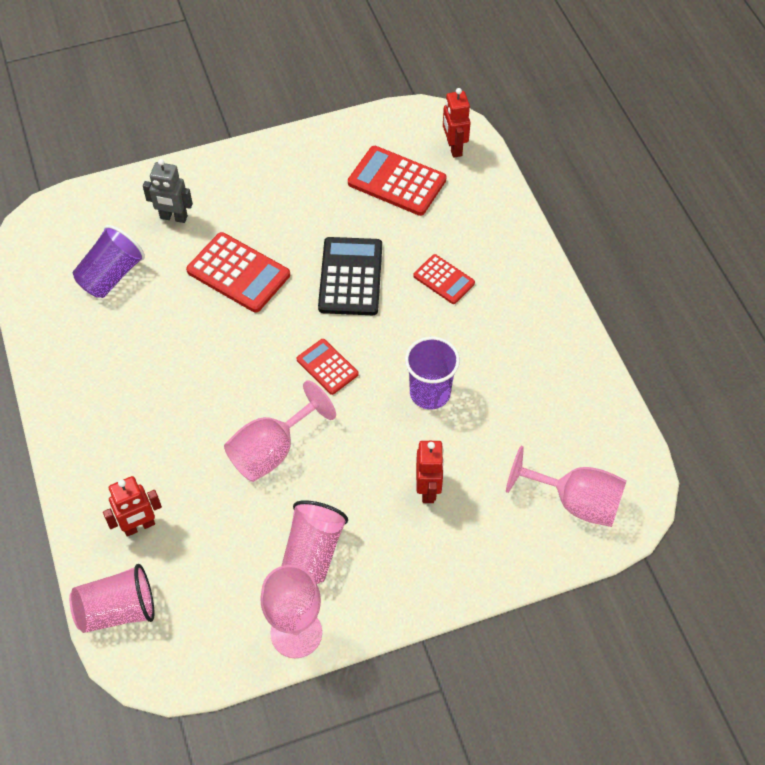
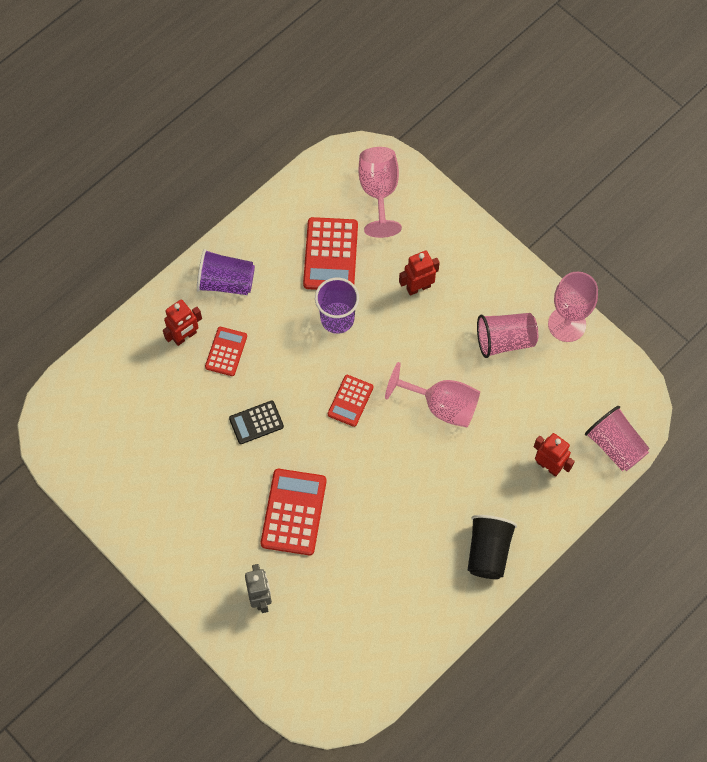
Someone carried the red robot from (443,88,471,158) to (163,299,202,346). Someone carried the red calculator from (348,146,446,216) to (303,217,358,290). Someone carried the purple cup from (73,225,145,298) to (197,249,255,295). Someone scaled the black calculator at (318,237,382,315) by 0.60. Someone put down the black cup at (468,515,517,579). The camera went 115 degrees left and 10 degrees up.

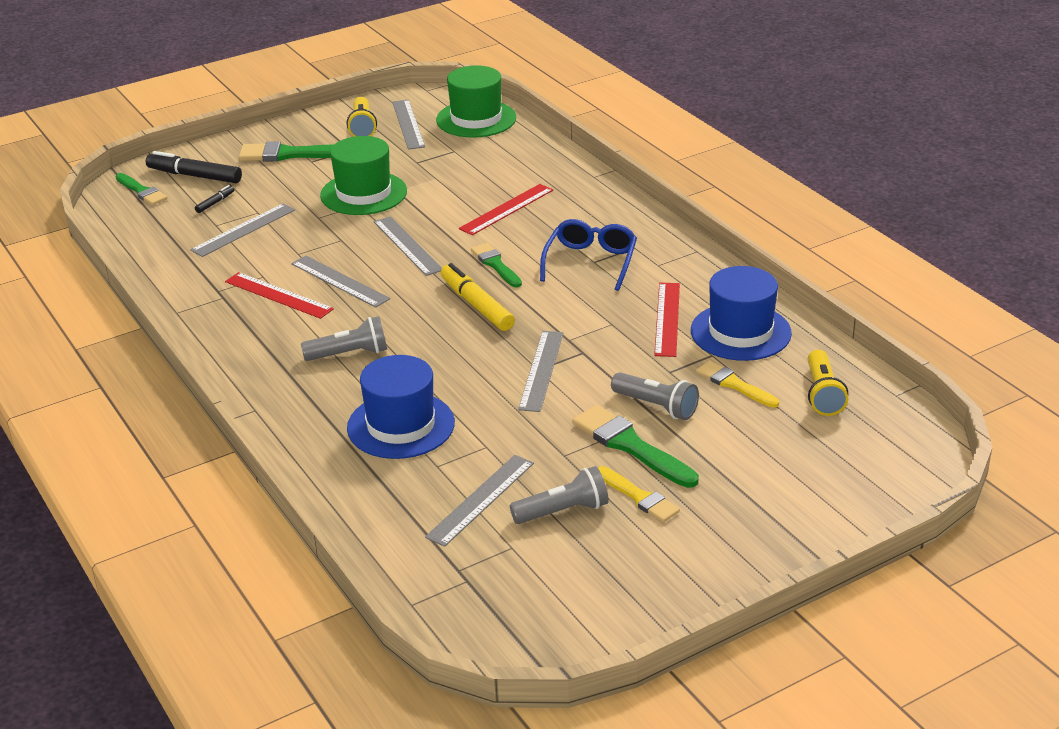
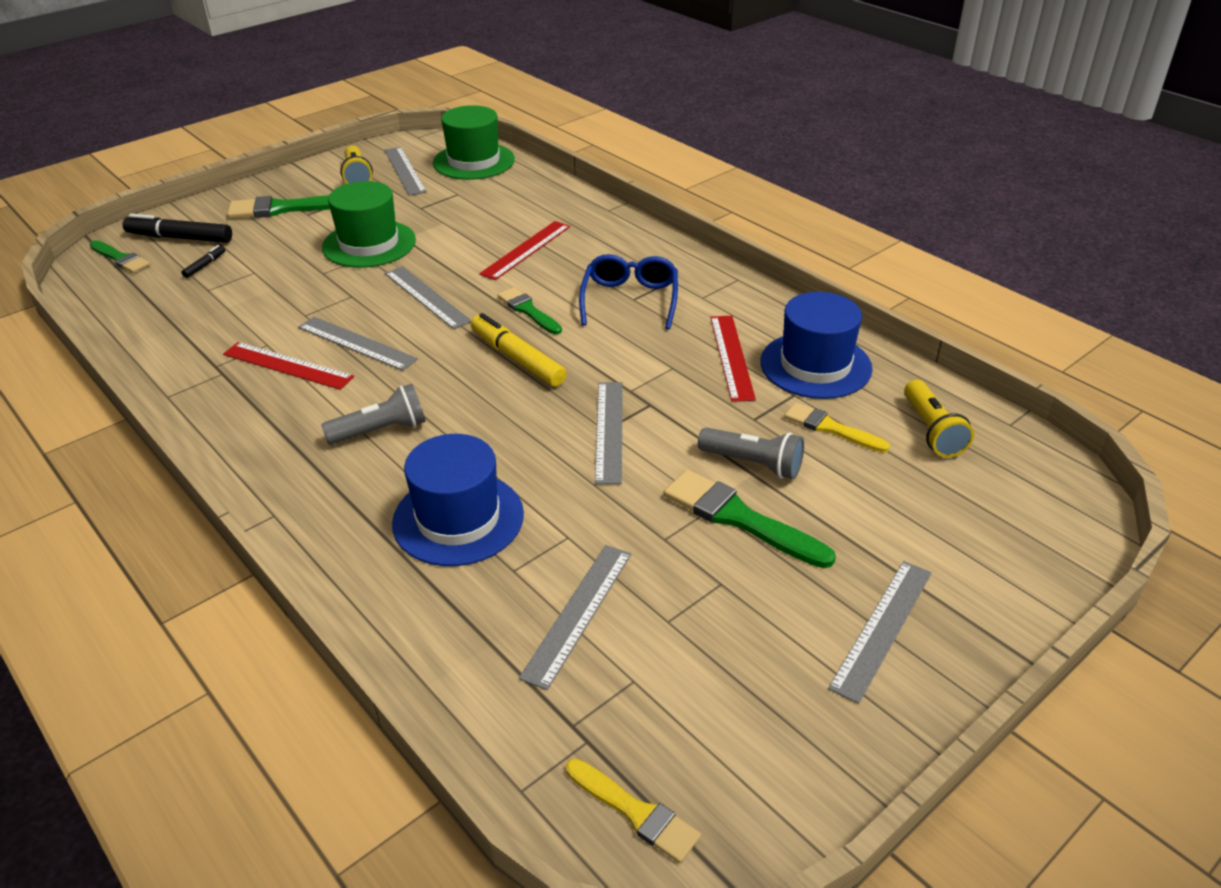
Someone carried the grey ruler from (190,204,295,257) to (828,561,932,704). Someone took away the grey flashlight at (510,466,609,524). Someone carried the yellow brush from (598,466,680,522) to (566,759,701,863). The camera went 10 degrees left and 5 degrees up.

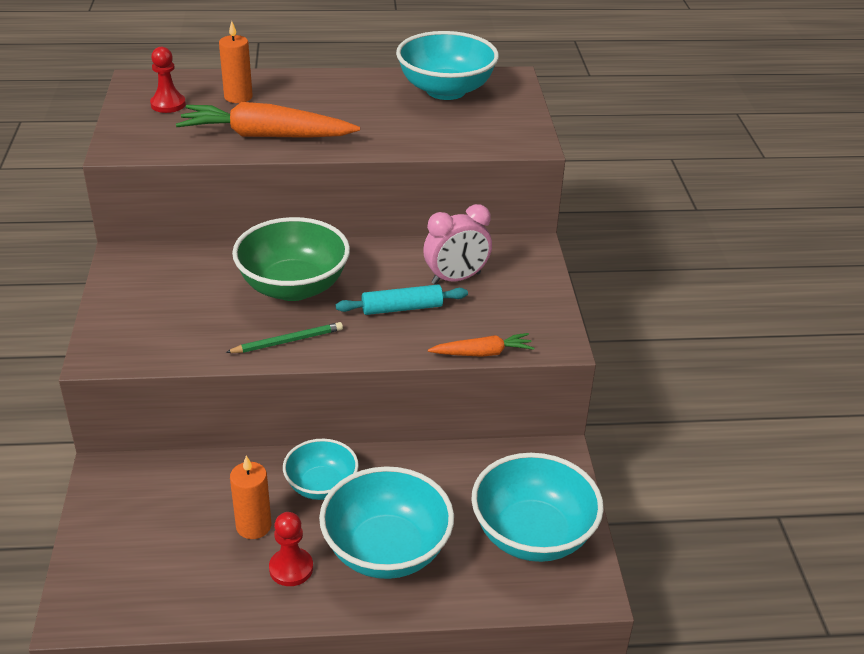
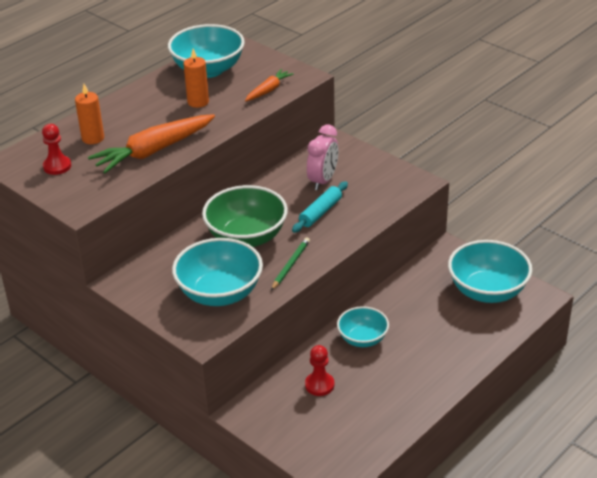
Someone carried the orange carrot from (428,333,534,357) to (245,69,294,101). Someone carried the orange candle from (230,456,271,539) to (184,48,209,108). Someone carried the turquoise bowl from (319,466,454,579) to (172,238,263,306). Someone carried the red pawn from (269,512,313,586) to (305,345,334,396). The camera went 40 degrees left and 0 degrees up.

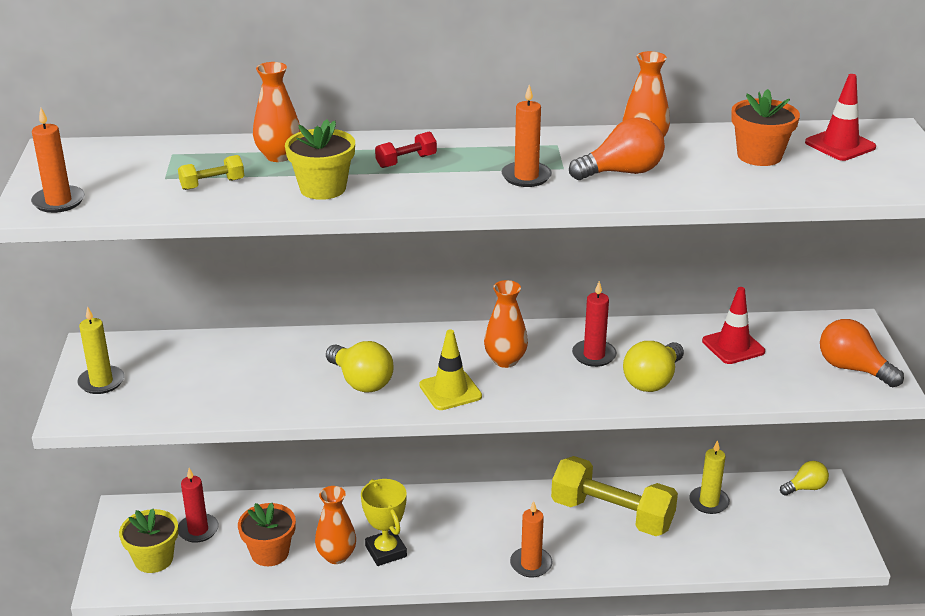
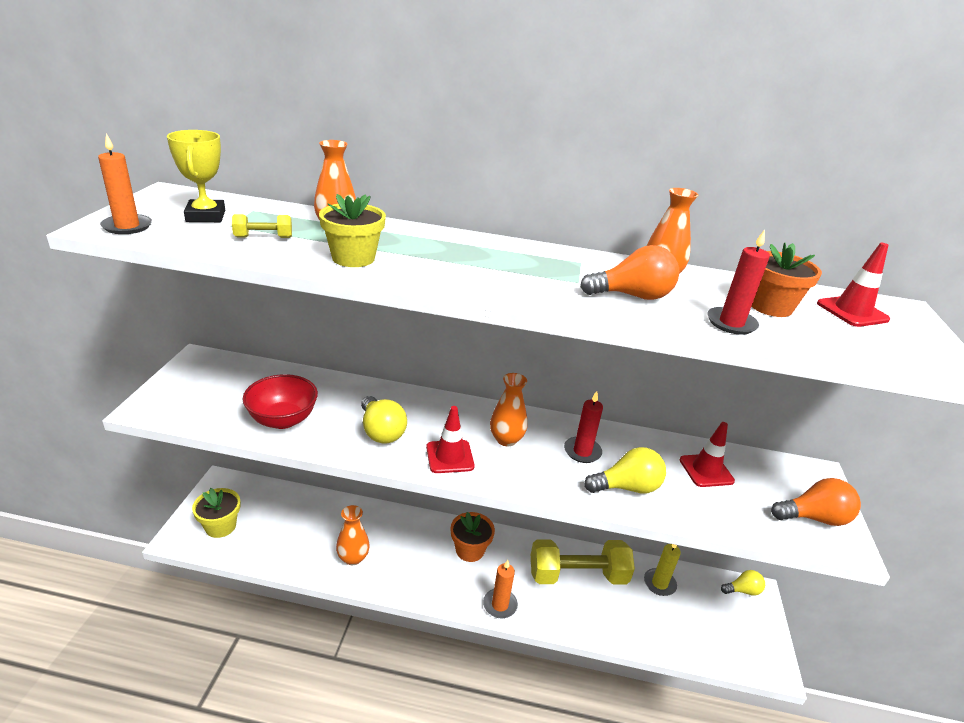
Someone took away the orange candle at (502,85,552,187). Someone took away the red dumbbell at (375,132,437,168). Someone took away the yellow candle at (77,306,124,394). Someone rotated the orange light bulb at (820,319,904,387) by 120 degrees clockwise. Someone repainted the yellow traffic cone at (419,329,482,410), which became the red traffic cone at (426,406,475,473). Someone rotated the yellow light bulb at (623,341,684,392) by 150 degrees counterclockwise. Someone rotated the yellow dumbbell at (551,456,678,536) by 45 degrees counterclockwise. Someone carried the red candle from (178,468,219,543) to (707,229,770,335). Someone carried the yellow trophy from (361,479,407,566) to (167,130,225,222). Someone carried the orange flower pot from (238,503,296,566) to (451,512,495,562). Someone put down the red bowl at (243,374,318,429). The camera went 10 degrees right and 0 degrees up.

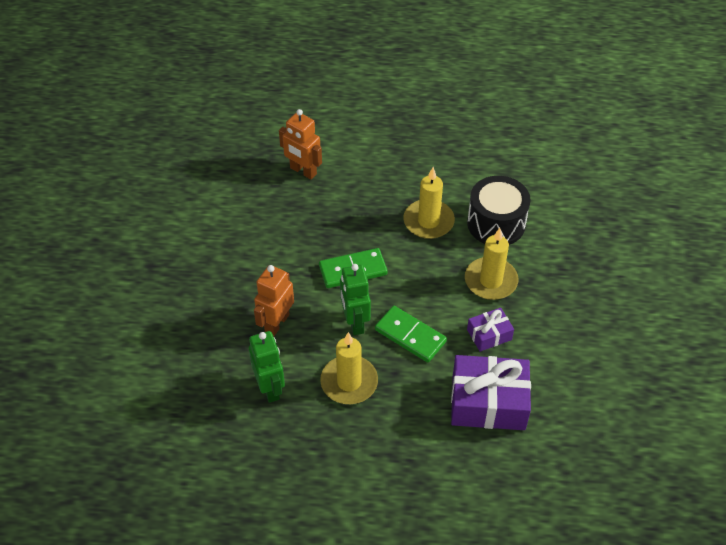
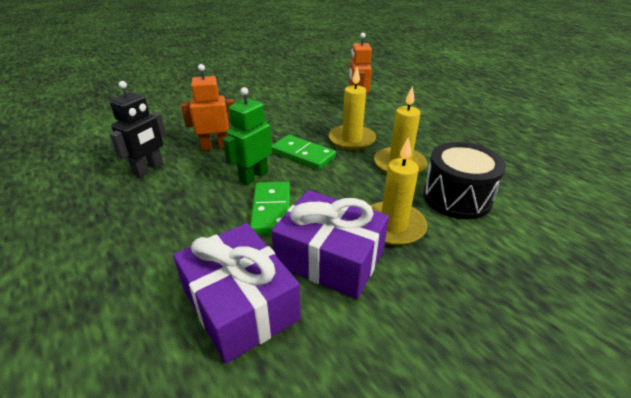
Someone scaled the purple gift at (467,307,514,352) by 1.92. Someone repainted the green robot at (249,331,285,403), which became the black robot at (109,81,166,178). Someone carried the yellow candle from (320,332,378,404) to (329,67,376,150). The camera went 50 degrees right and 15 degrees down.

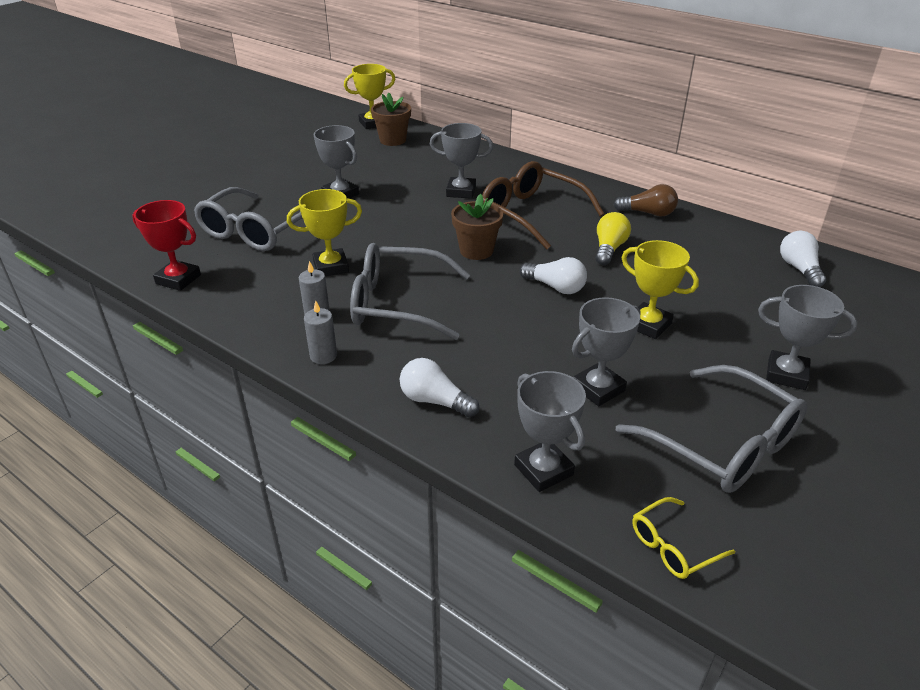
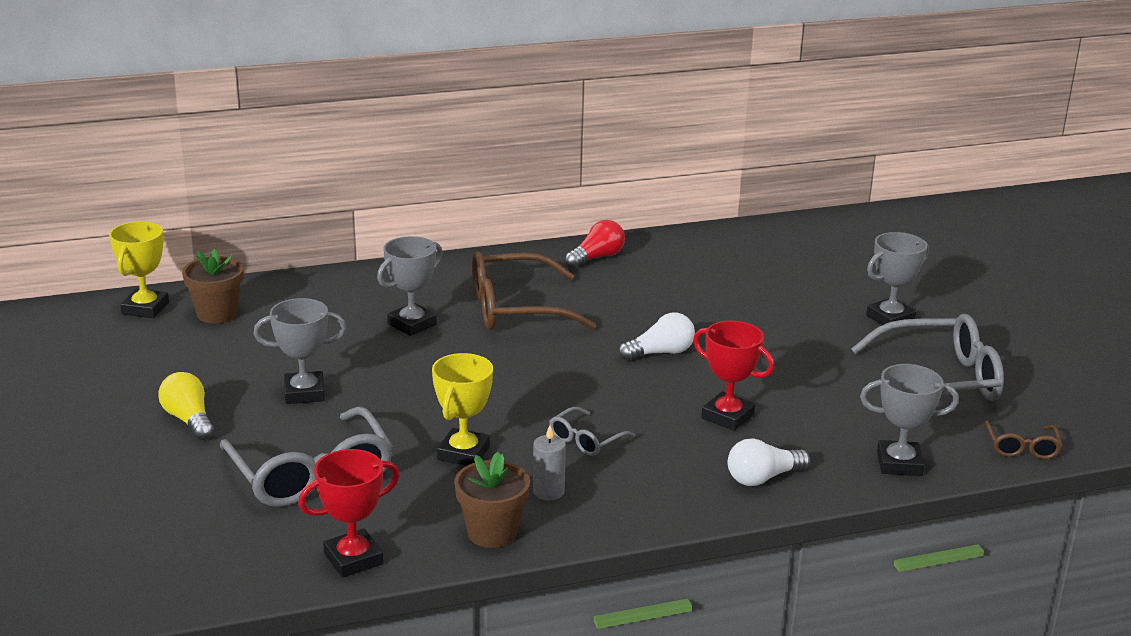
Someone repainted the brown light bulb at (613,184,678,217), which became the red light bulb at (565,220,625,268). Someone carried the brown flower pot from (451,194,503,260) to (454,452,530,548). Someone carried the yellow light bulb from (595,212,631,265) to (158,372,214,440). Someone took away the white light bulb at (780,231,826,287). Someone took away the yellow trophy at (621,240,699,339). Someone scaled the grey glasses at (350,243,470,340) by 0.48. Someone took away the grey trophy at (572,297,641,406). Someone took away the grey candle at (304,300,337,364). Someone repainted the yellow glasses at (632,497,735,579), which became the brown glasses at (984,421,1063,459). Someone put down the red trophy at (693,321,774,431). The camera went 55 degrees left and 10 degrees down.

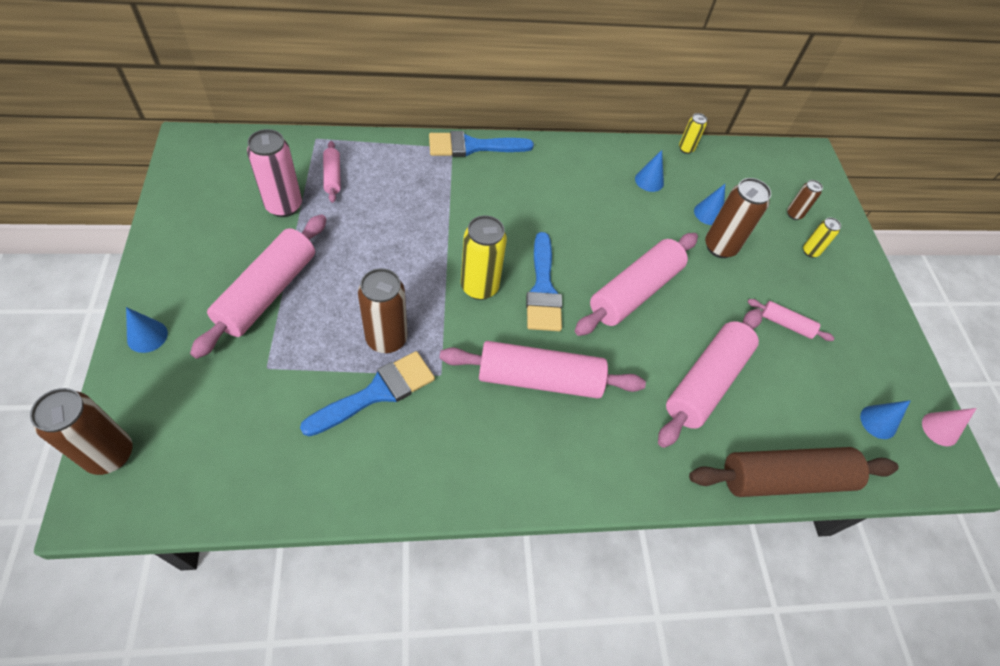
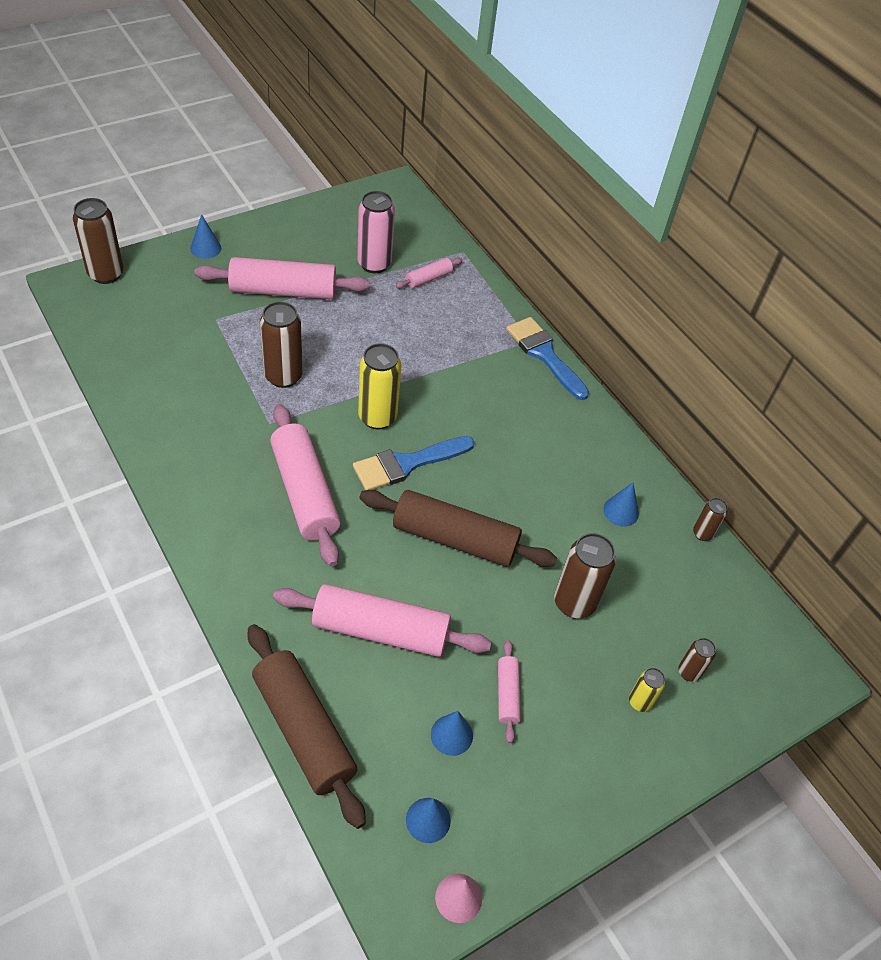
Someone repainted the yellow can at (679,113,707,154), which became the brown can at (693,498,728,541). Someone carried the blue cone from (694,184,725,225) to (431,711,473,756). Someone repainted the pink rolling pin at (575,233,698,336), which became the brown rolling pin at (360,490,557,567). Someone took away the blue brush at (300,351,435,436). The camera went 65 degrees right and 5 degrees down.

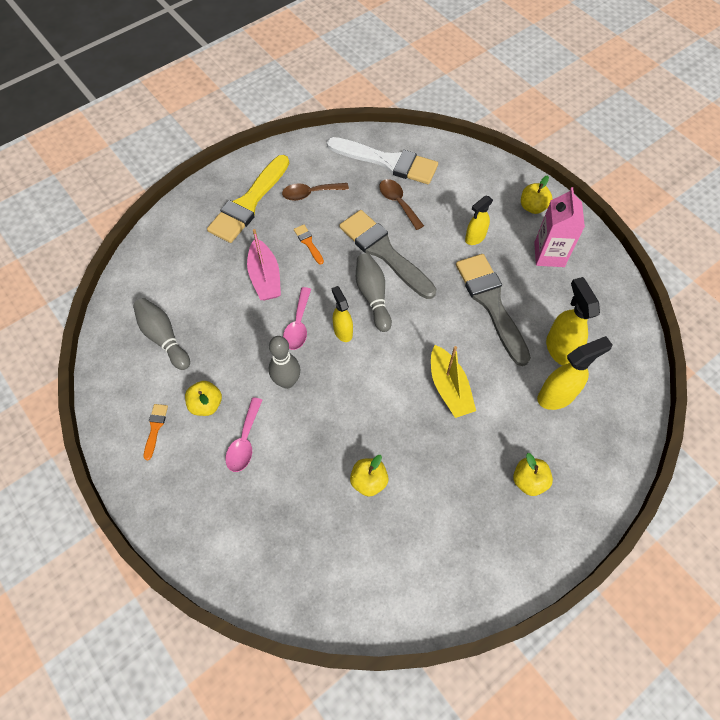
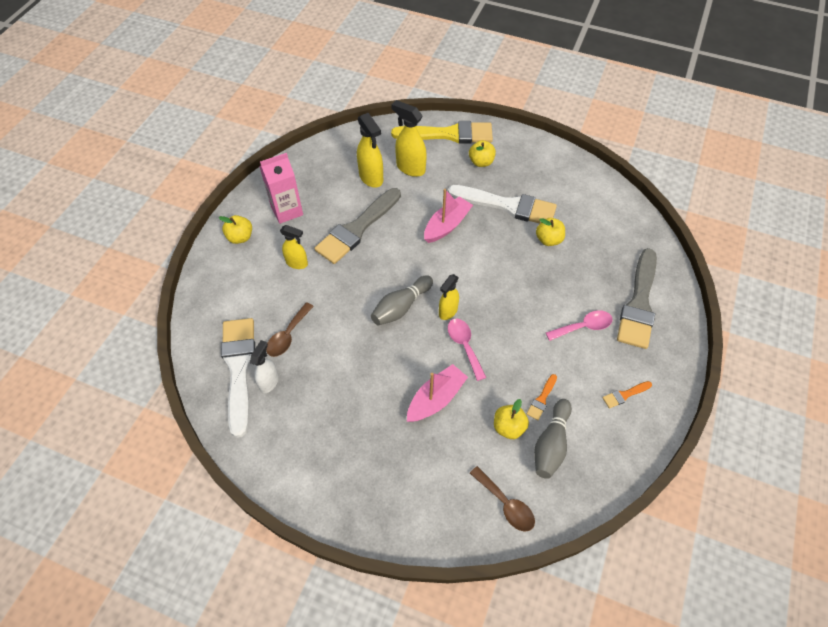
Someone carried the yellow brush from (207,155,289,243) to (391,121,493,144). Someone carried the brown spoon from (282,183,349,201) to (470,466,535,532). Someone carried the grey brush from (339,210,436,299) to (617,248,657,349). Someone carried the orange brush from (294,224,324,264) to (526,374,557,420). Someone rotated the yellow spray bottle at (546,277,600,366) by 75 degrees counterclockwise. Someone rotated the pink spoon at (283,287,311,350) by 90 degrees counterclockwise. Someone took away the grey bowling pin at (269,336,300,389). Someone repainted the yellow boat at (431,345,476,418), which became the pink boat at (424,189,473,243). Someone carried the yellow apple from (185,381,222,416) to (494,399,529,439). Someone put down the white brush at (448,185,557,224). Someone put down the white spray bottle at (250,340,279,393). The camera went 120 degrees left and 5 degrees down.

